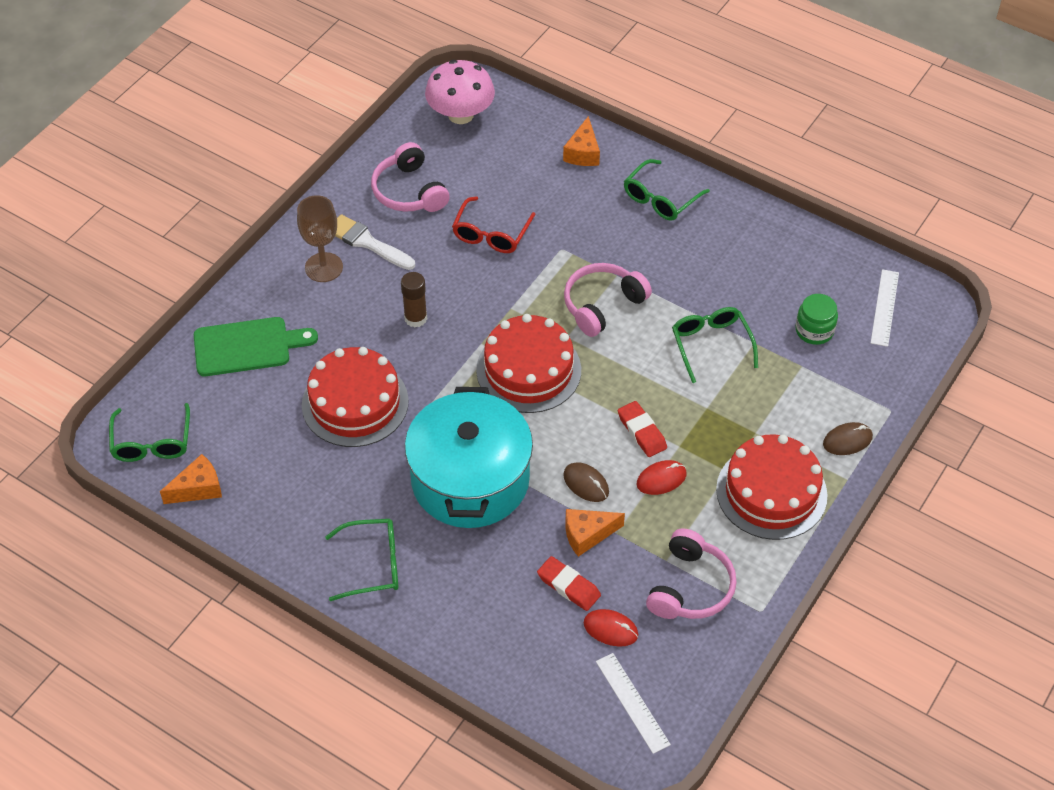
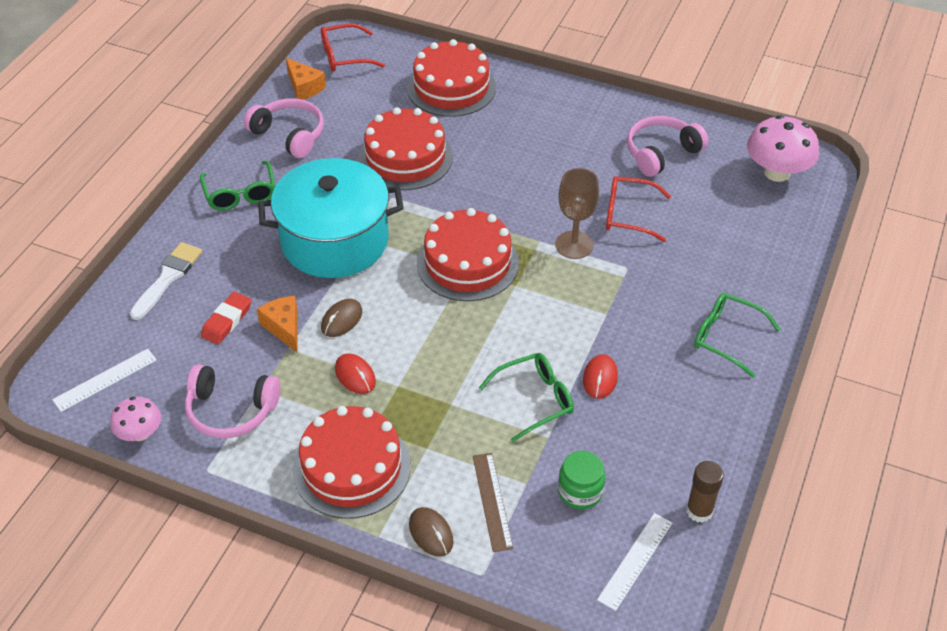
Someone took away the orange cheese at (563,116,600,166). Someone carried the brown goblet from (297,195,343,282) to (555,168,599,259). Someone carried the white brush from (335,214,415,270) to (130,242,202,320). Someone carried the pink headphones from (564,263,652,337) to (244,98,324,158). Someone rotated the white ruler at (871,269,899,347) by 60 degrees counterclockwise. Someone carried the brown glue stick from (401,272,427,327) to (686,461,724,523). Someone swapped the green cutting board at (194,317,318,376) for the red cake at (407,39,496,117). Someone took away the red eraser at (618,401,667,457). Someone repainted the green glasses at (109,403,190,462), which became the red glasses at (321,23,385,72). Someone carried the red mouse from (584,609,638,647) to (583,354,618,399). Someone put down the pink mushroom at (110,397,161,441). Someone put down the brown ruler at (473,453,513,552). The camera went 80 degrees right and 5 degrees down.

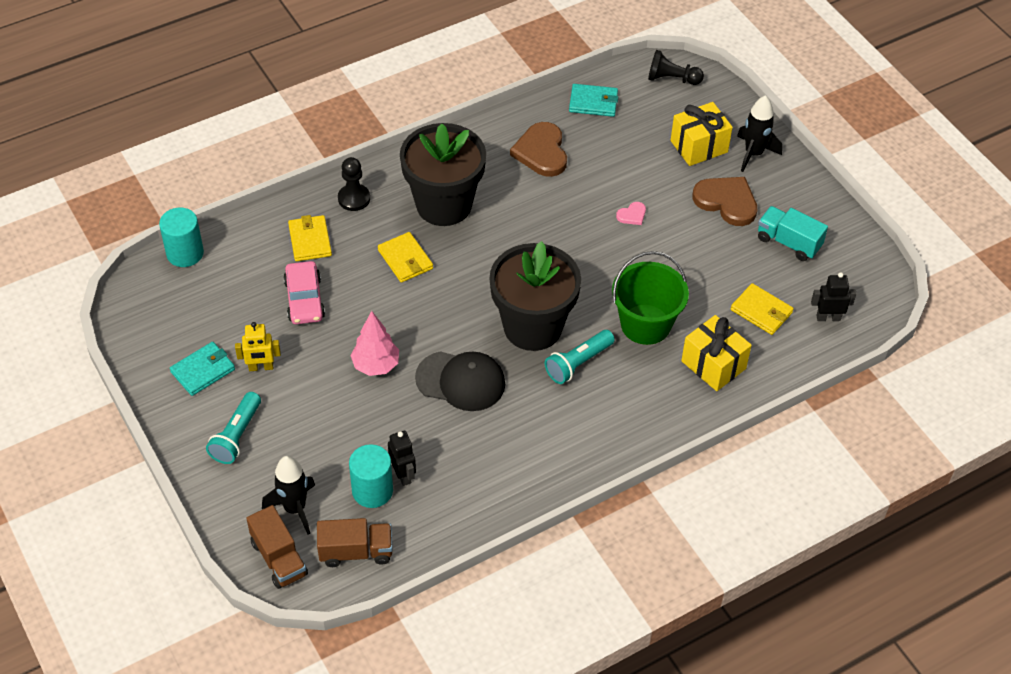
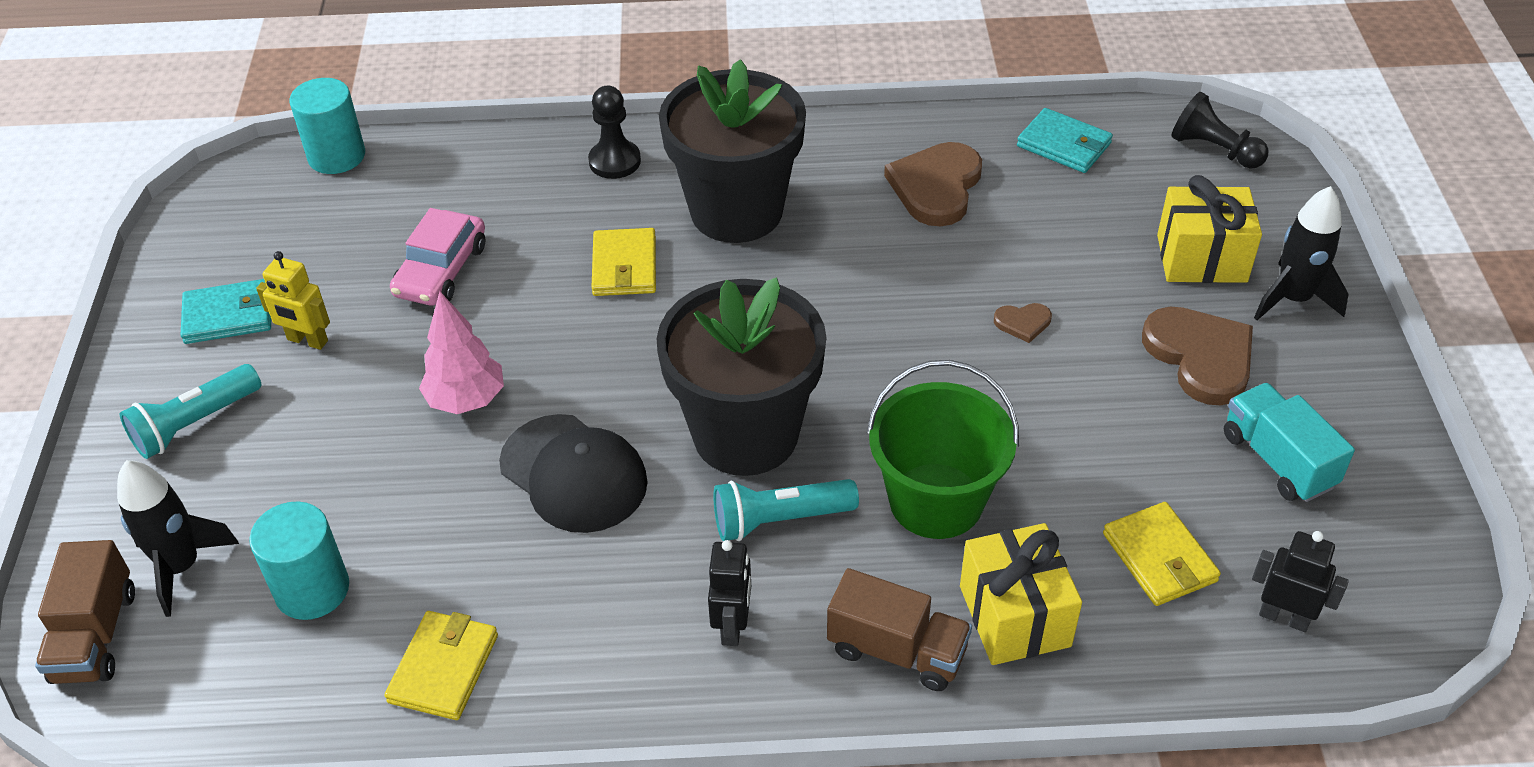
Someone repainted the pink heart at (616,202,646,225), which became the brown heart at (994,303,1052,343). Someone carried the yellow wallet from (288,215,332,261) to (385,611,498,720). Someone carried the black robot from (388,431,416,486) to (708,540,751,646). Someone carried the brown truck from (317,518,392,567) to (827,568,972,691). The camera went 30 degrees right and 5 degrees down.

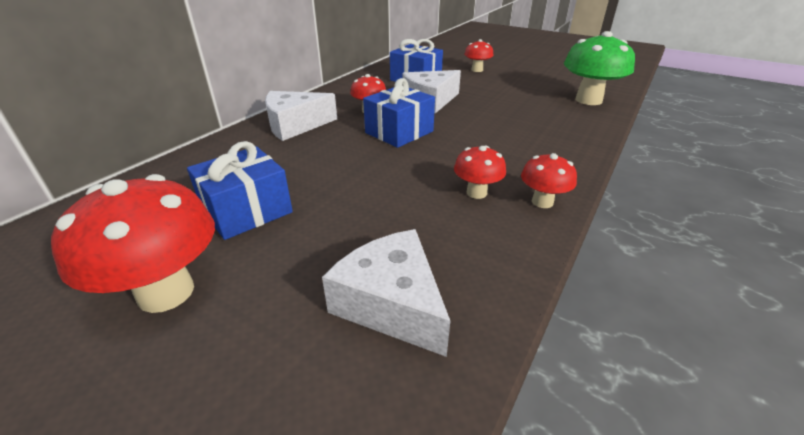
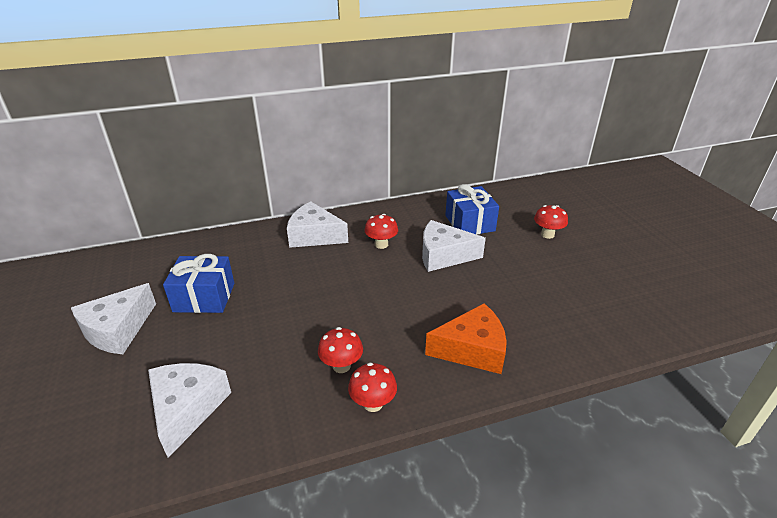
Someone took away the green mushroom at (564,31,635,105). Someone took away the blue gift at (363,78,435,148). Someone swapped the red mushroom at (51,174,215,313) for the white cheese at (71,283,156,354). Someone put down the orange cheese at (425,303,507,374). The camera went 40 degrees right and 0 degrees up.

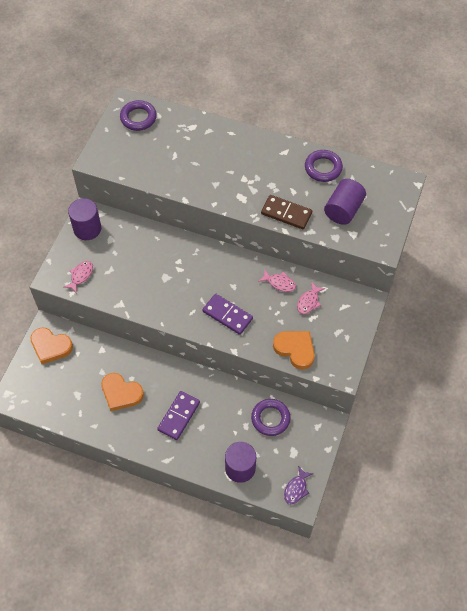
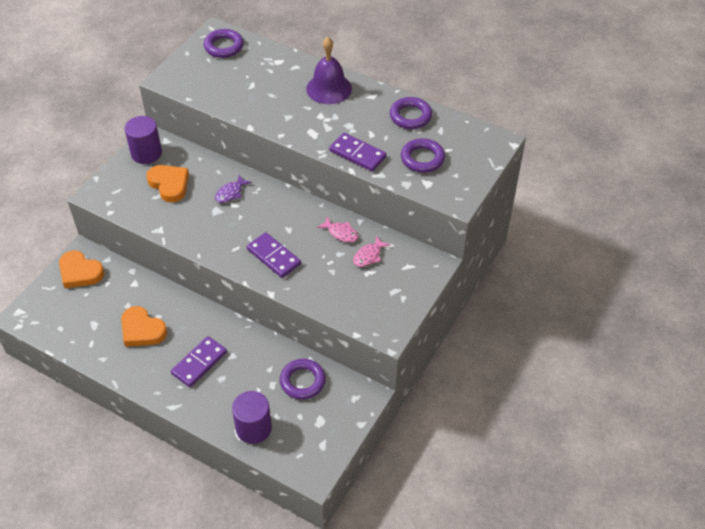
Someone swapped the purple cylinder at (324,179,366,225) for the purple ring at (401,138,445,173). Someone repainted the brown domino at (261,195,312,229), which became the purple domino at (329,133,387,172). Someone took away the pink fish at (64,261,93,293). Someone carried the orange heart from (273,331,315,370) to (146,165,189,203). Someone carried the purple fish from (284,466,313,504) to (215,175,252,203). Someone put down the purple bell at (306,37,352,104). The camera went 10 degrees right and 10 degrees down.

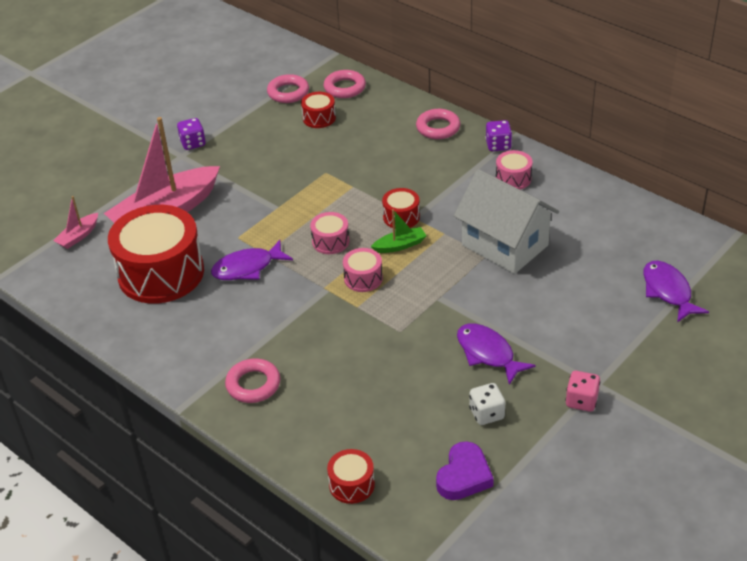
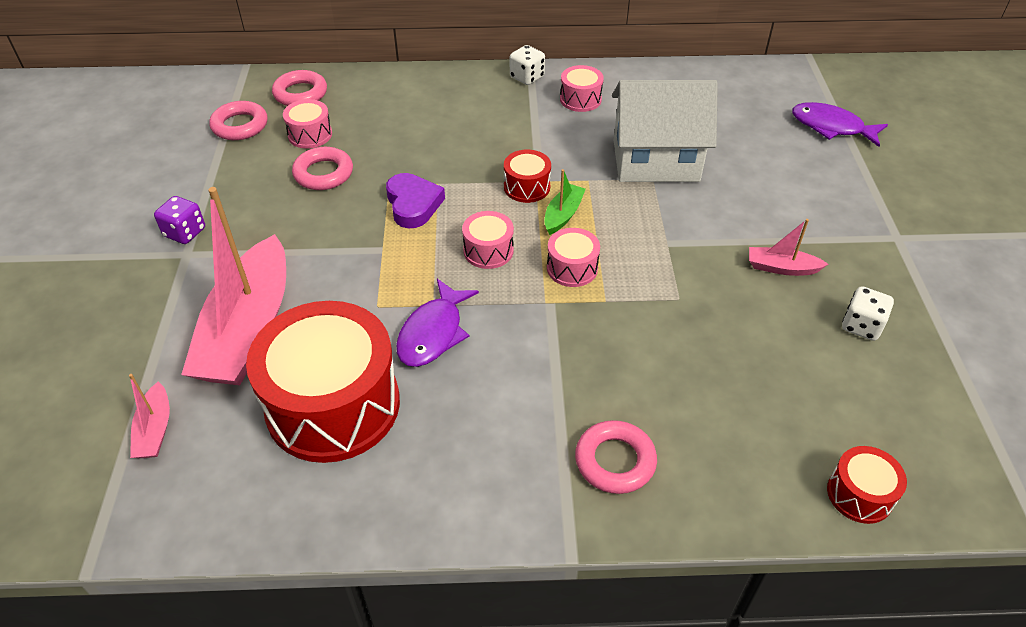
Someone repainted the red drum at (301,92,336,128), which became the pink drum at (283,99,332,149). Someone carried the pink ring from (416,109,460,139) to (292,147,353,190). Someone repainted the purple dice at (485,120,512,151), which became the white dice at (510,45,545,85). Someone swapped the purple fish at (457,323,536,385) for the pink boat at (749,219,828,276). Someone took away the pink dice at (565,371,600,412). Someone carried the purple heart from (436,441,494,500) to (386,173,445,228). The camera went 45 degrees left and 5 degrees up.

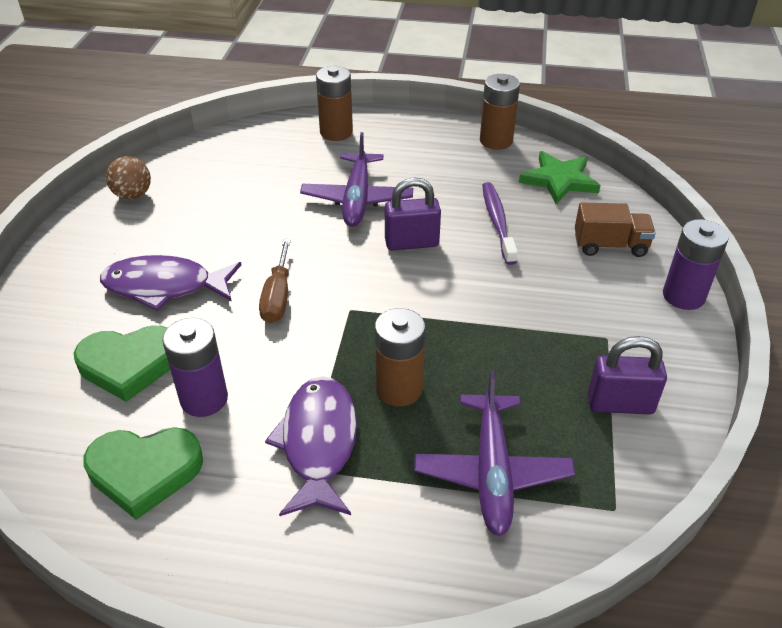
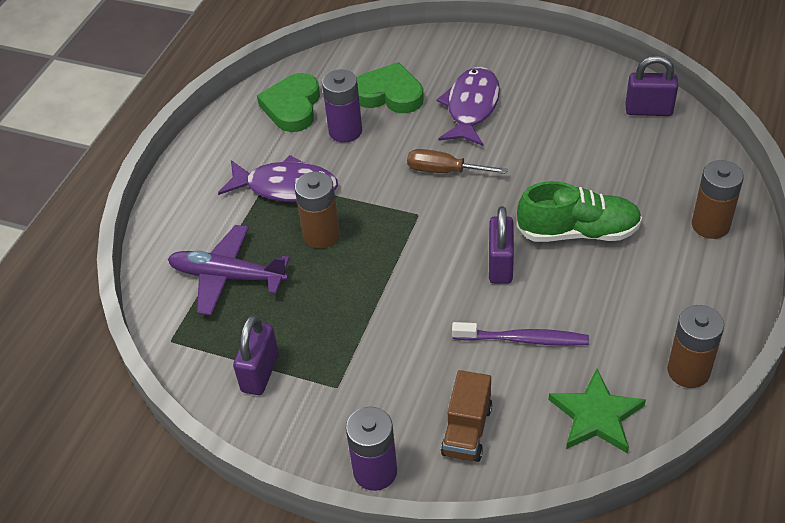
Someone swapped the purple plane at (300,132,413,227) for the green shoe at (517,181,642,242). Someone took away the brown ball at (106,156,151,199). Someone rotated the green heart at (74,325,170,402) by 105 degrees clockwise. Someone put down the purple padlock at (625,55,678,116). The camera went 105 degrees right and 5 degrees up.

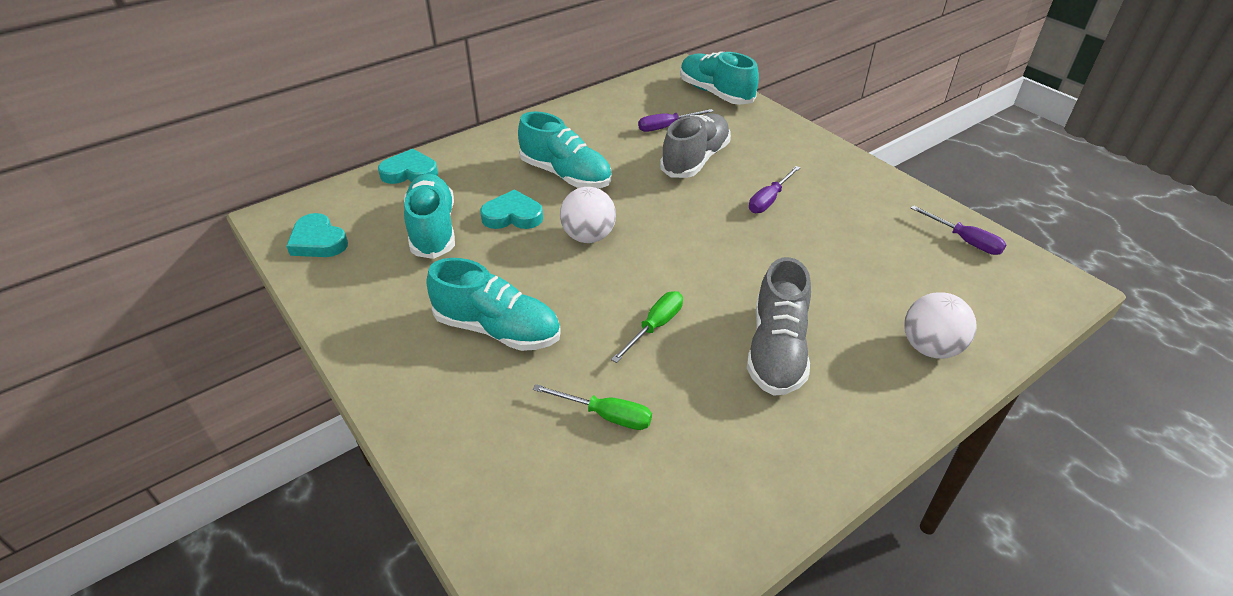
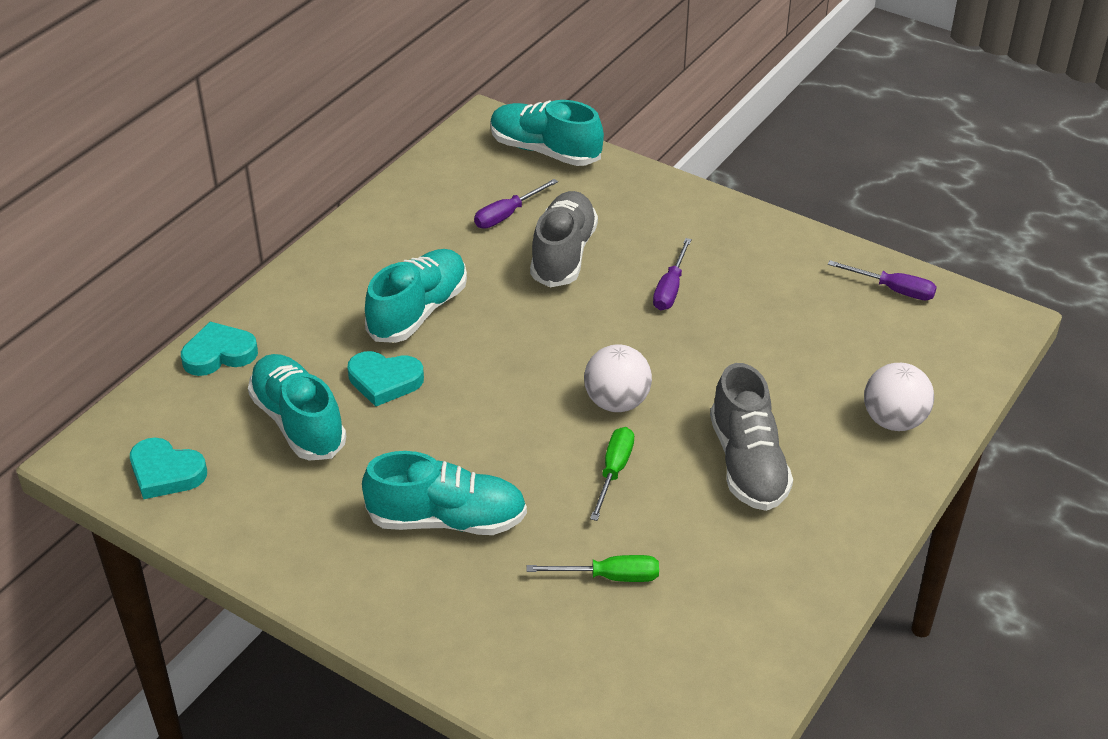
Someone rotated the turquoise shoe at (518,112,612,188) by 75 degrees counterclockwise. Someone carried the white ball from (560,187,616,243) to (584,344,652,412). Someone rotated the turquoise heart at (480,189,543,229) by 150 degrees counterclockwise. The camera went 20 degrees left and 0 degrees up.

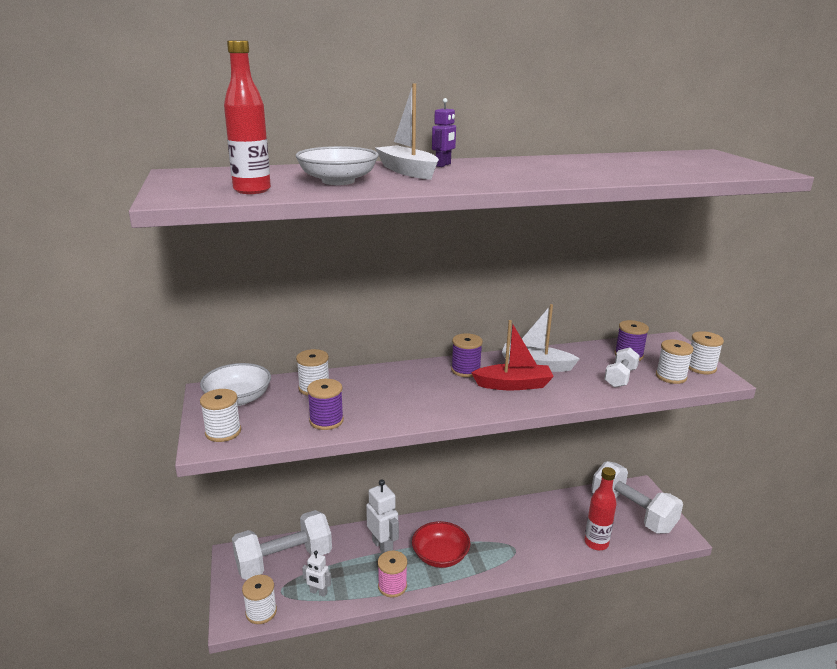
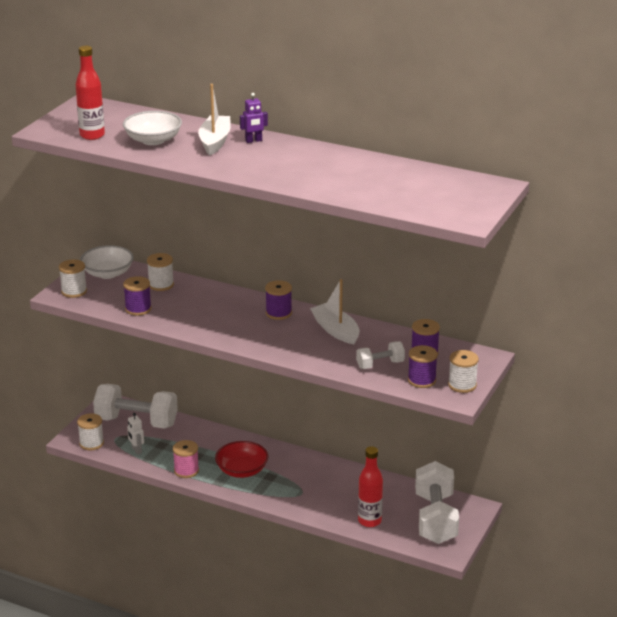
Someone took away the red boat at (471,320,554,390). Someone repainted the white spool at (656,340,694,384), which became the purple spool at (408,345,438,388). Someone took away the white robot at (366,479,399,554). The camera went 40 degrees right and 5 degrees up.

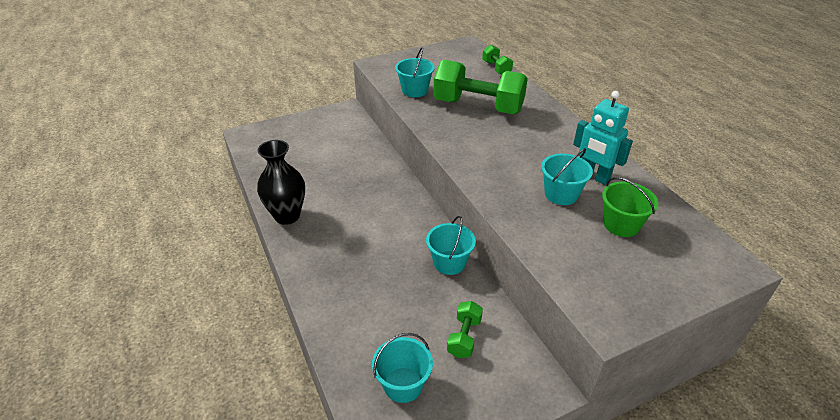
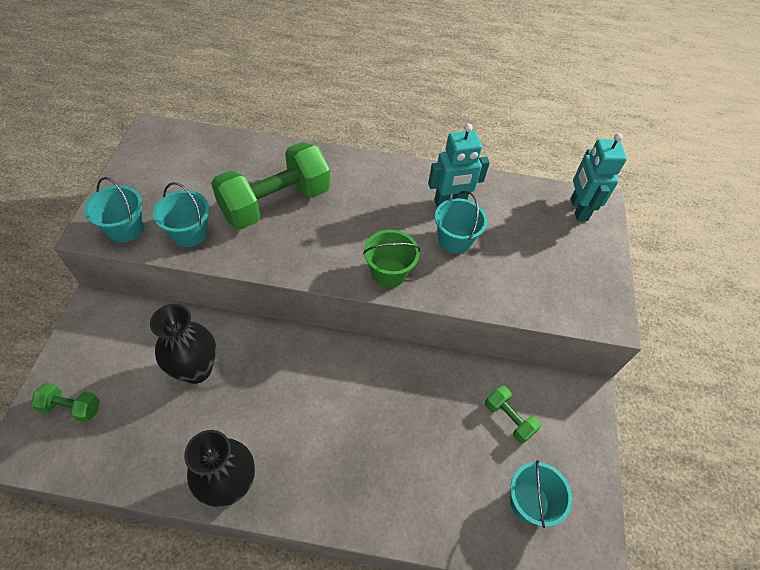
Someone carried the green dumbbell from (482,45,513,75) to (31,383,100,423). Someone carried the green bucket from (602,177,658,237) to (363,230,420,288). Someone carried the turquoise bucket from (426,216,476,275) to (84,177,144,243). Someone put down the turquoise robot at (571,133,627,221). Someone put down the black vase at (150,304,217,384). The camera went 60 degrees left and 15 degrees up.

